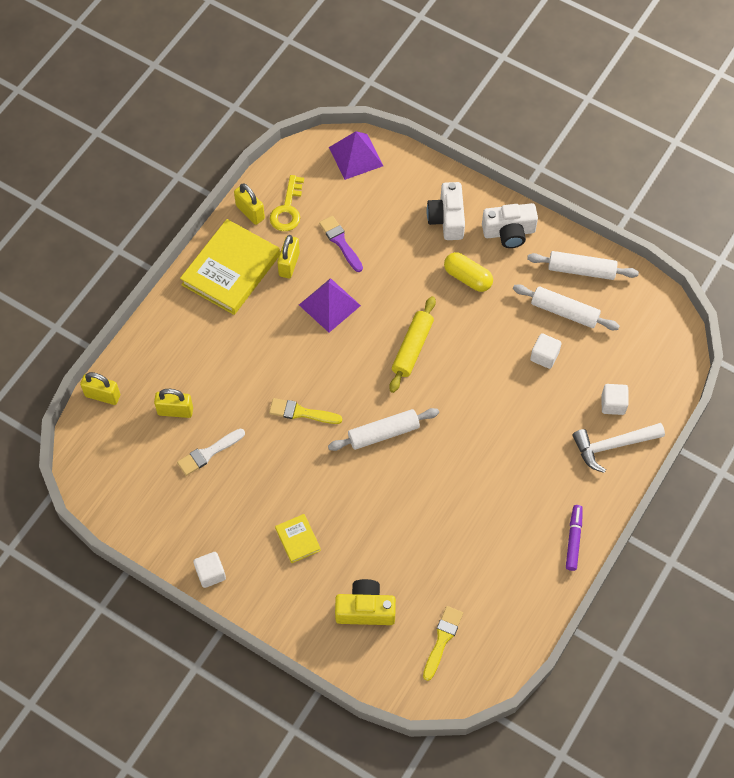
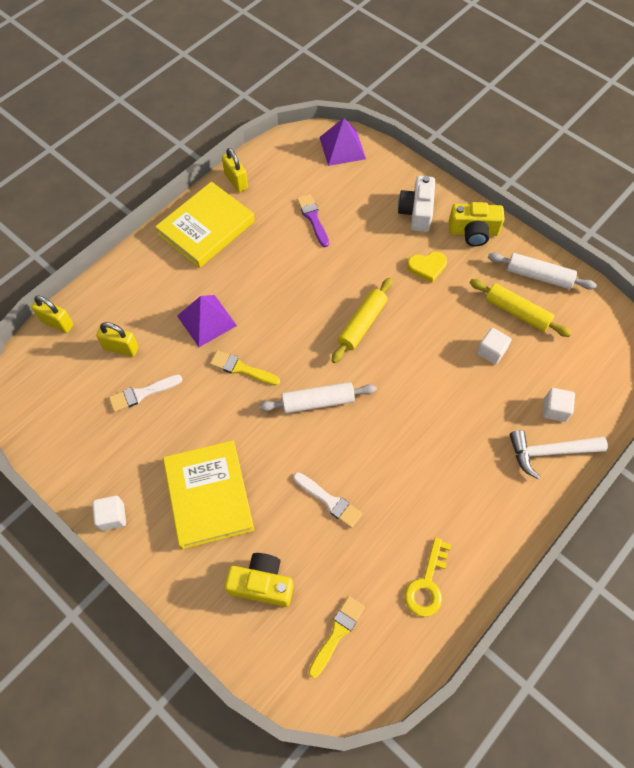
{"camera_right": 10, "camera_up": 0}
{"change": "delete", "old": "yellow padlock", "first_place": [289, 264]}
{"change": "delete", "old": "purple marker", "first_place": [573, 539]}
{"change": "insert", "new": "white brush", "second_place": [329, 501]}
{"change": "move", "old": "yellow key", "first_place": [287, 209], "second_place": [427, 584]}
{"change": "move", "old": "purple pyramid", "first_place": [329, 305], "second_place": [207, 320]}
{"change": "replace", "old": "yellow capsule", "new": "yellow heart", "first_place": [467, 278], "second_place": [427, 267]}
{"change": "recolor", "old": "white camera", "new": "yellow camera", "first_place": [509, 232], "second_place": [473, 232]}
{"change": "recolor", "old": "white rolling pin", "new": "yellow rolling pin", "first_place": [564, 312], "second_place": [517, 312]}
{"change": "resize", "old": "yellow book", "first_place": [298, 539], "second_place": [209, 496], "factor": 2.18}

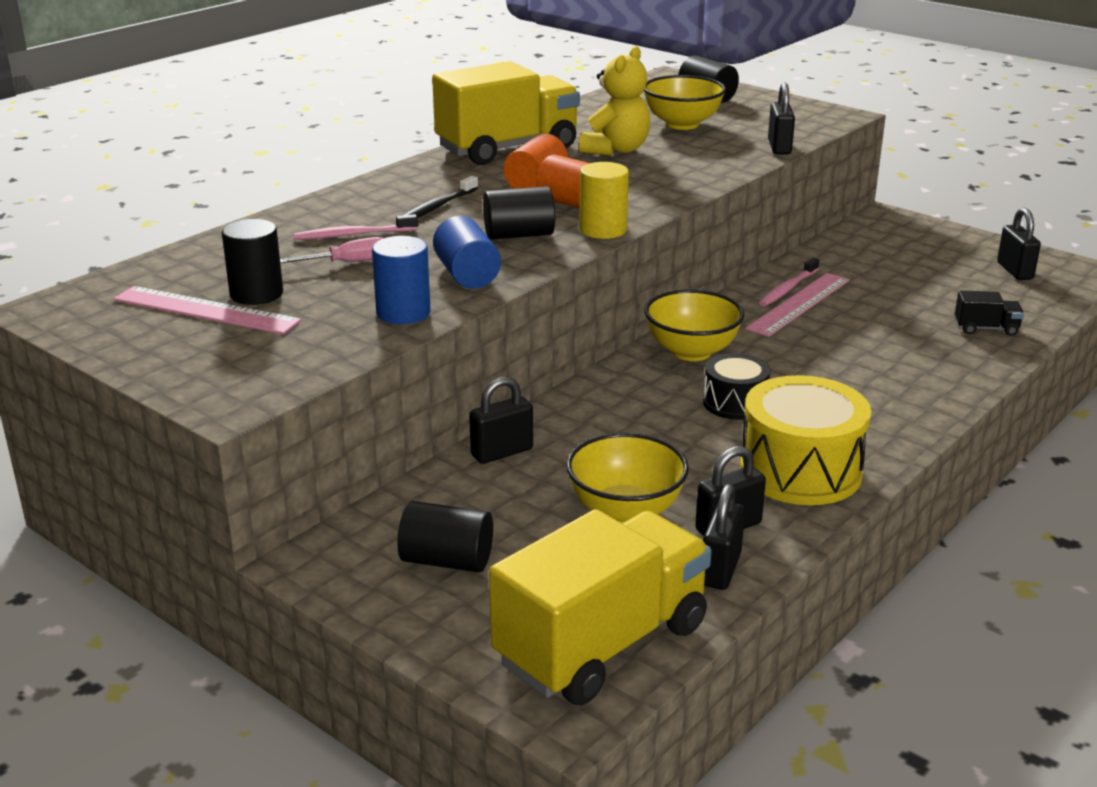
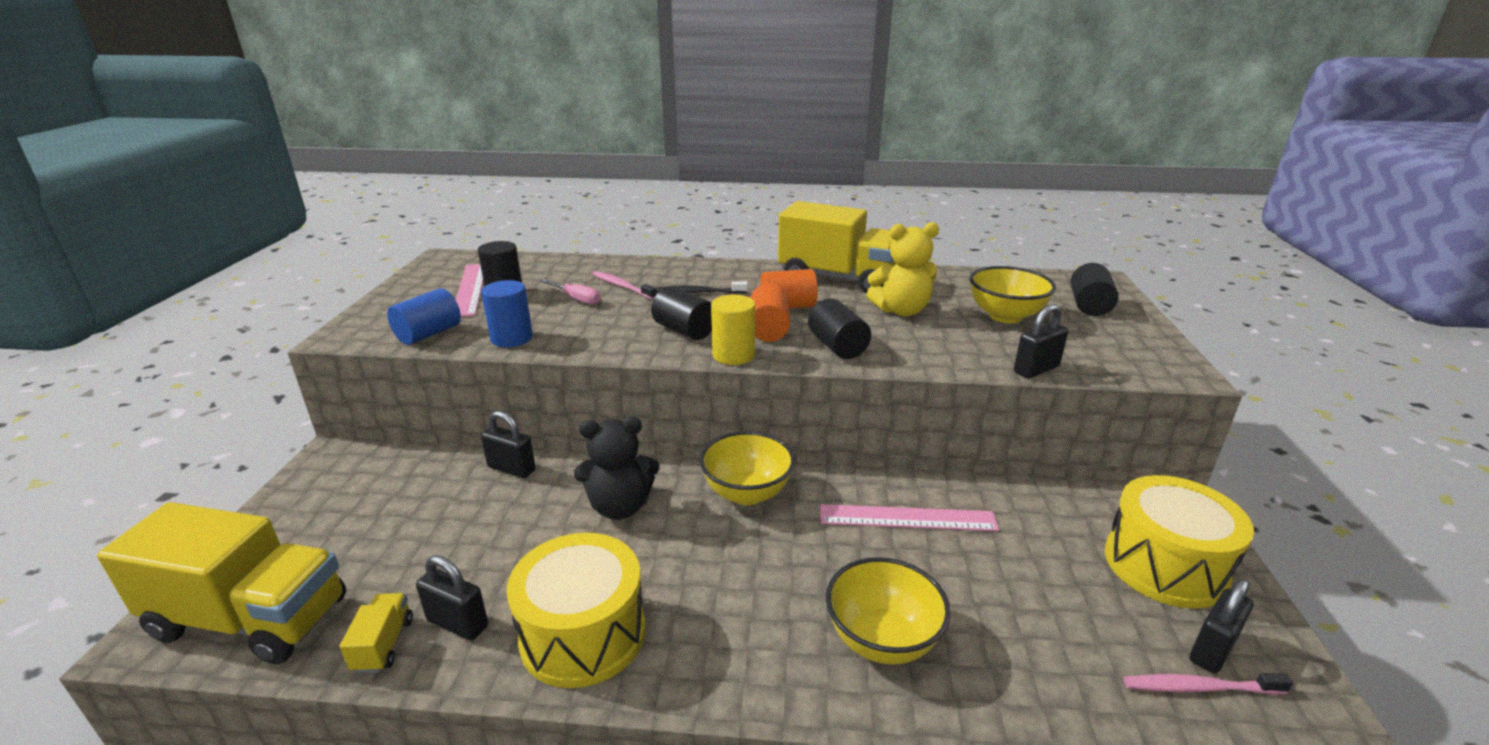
{"camera_right": 55, "camera_up": 0}
{"change": "delete", "old": "black drum", "first_place": [735, 403]}
{"change": "delete", "old": "black truck", "first_place": [986, 329]}
{"change": "insert", "new": "black teddy bear", "second_place": [620, 507]}
{"change": "insert", "new": "yellow drum", "second_place": [1164, 565]}
{"change": "move", "old": "black cylinder", "first_place": [447, 561], "second_place": [837, 346]}
{"change": "move", "old": "blue cylinder", "first_place": [467, 275], "second_place": [429, 334]}
{"change": "move", "old": "yellow bowl", "first_place": [625, 511], "second_place": [882, 640]}
{"change": "move", "old": "pink toothbrush", "first_place": [788, 288], "second_place": [1200, 688]}
{"change": "replace", "old": "black padlock", "new": "yellow truck", "first_place": [720, 569], "second_place": [383, 645]}

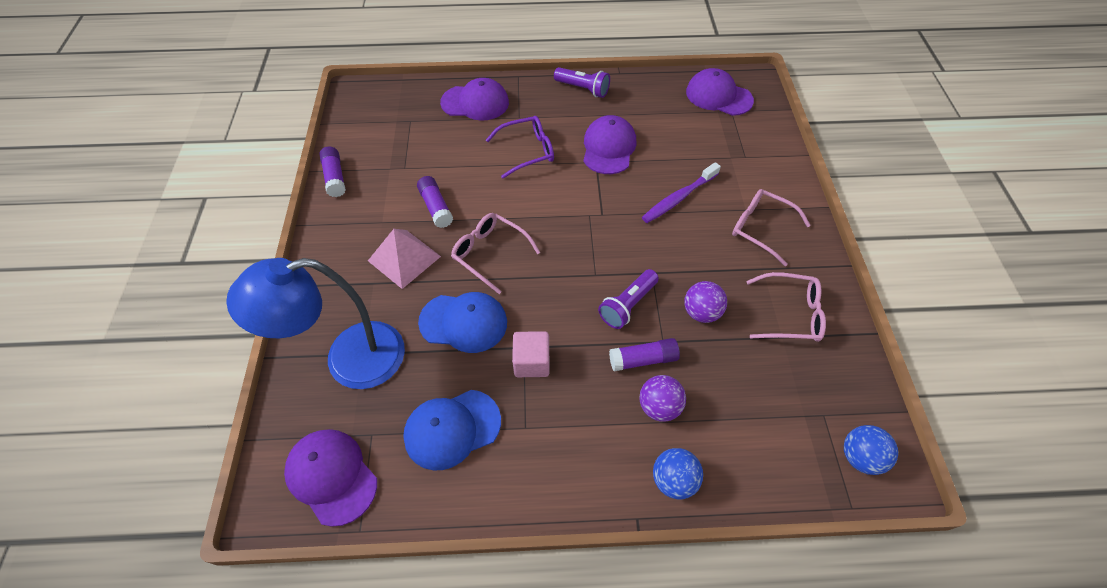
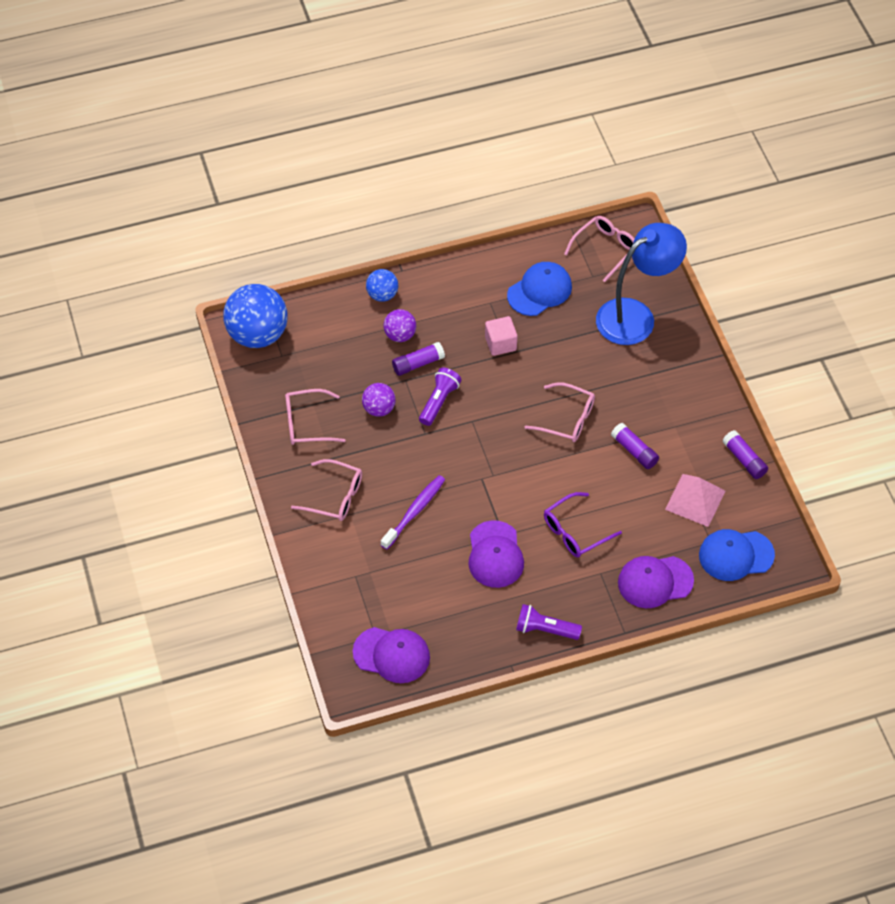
{"camera_right": 165, "camera_up": 0}
{"change": "move", "old": "pink pyramid", "first_place": [404, 258], "second_place": [695, 500]}
{"change": "move", "old": "blue cap", "first_place": [463, 322], "second_place": [735, 555]}
{"change": "replace", "old": "purple cap", "new": "pink glasses", "first_place": [332, 476], "second_place": [605, 249]}
{"change": "resize", "old": "blue ball", "first_place": [859, 457], "second_place": [257, 334], "factor": 1.94}

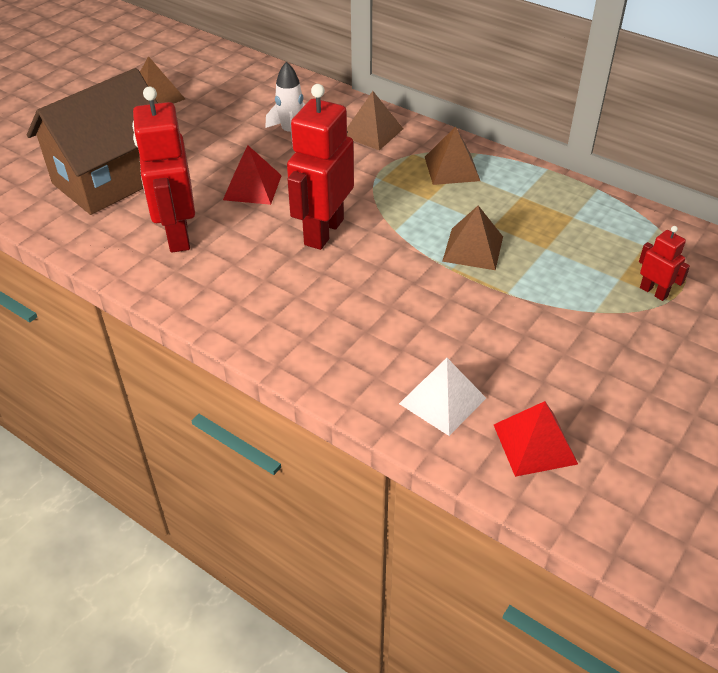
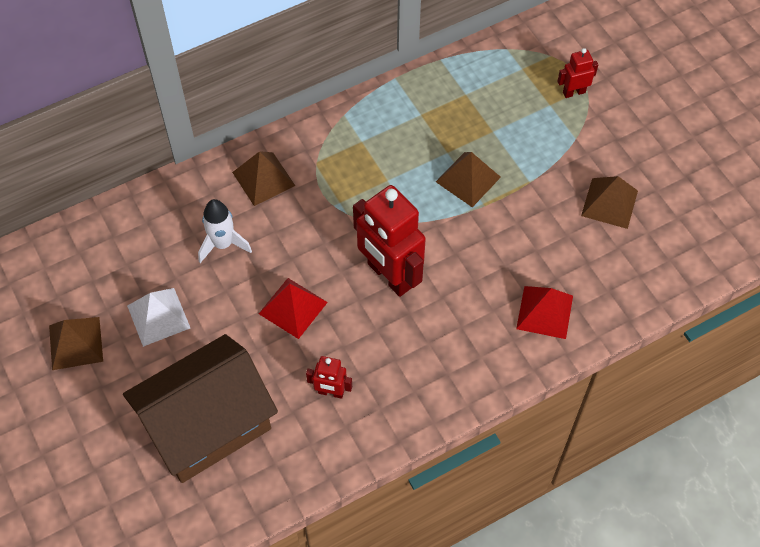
{"camera_right": -65, "camera_up": 15}
{"change": "move", "old": "white pyramid", "first_place": [442, 400], "second_place": [158, 317]}
{"change": "move", "old": "brown pyramid", "first_place": [451, 168], "second_place": [609, 203]}
{"change": "move", "old": "red pyramid", "first_place": [535, 444], "second_place": [545, 312]}
{"change": "rotate", "old": "brown house", "first_place": [112, 179], "second_place": [208, 425], "degrees": 75}
{"change": "resize", "old": "red robot", "first_place": [177, 235], "second_place": [330, 392], "factor": 0.48}

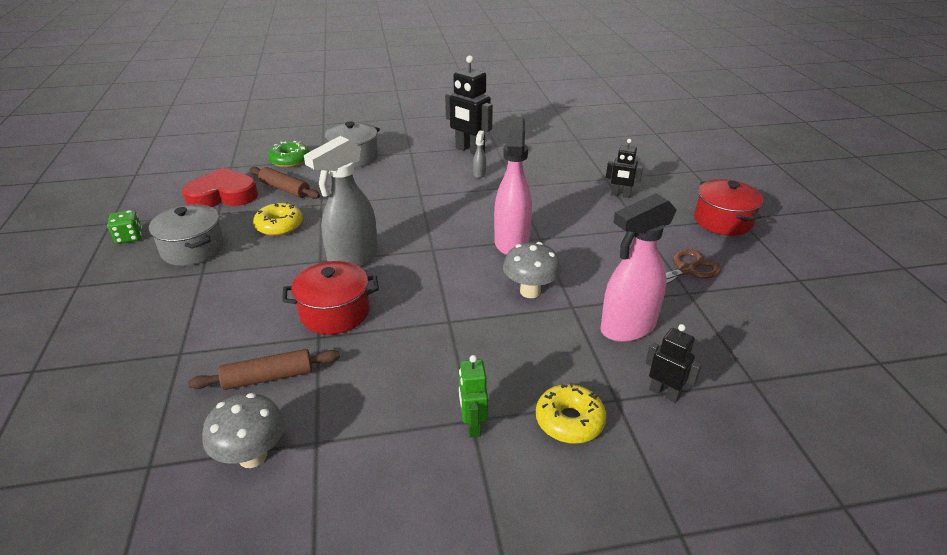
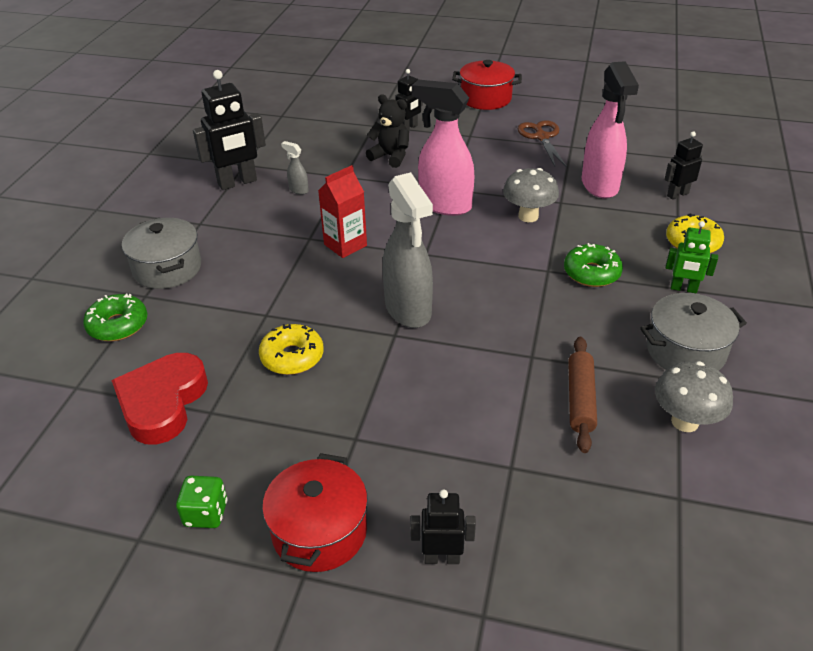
{"camera_right": -65, "camera_up": 5}
{"change": "delete", "old": "brown rolling pin", "first_place": [285, 189]}
{"change": "insert", "new": "red carton", "second_place": [345, 245]}
{"change": "insert", "new": "black teddy bear", "second_place": [391, 156]}
{"change": "insert", "new": "black robot", "second_place": [442, 558]}
{"change": "insert", "new": "green donut", "second_place": [591, 273]}
{"change": "move", "old": "grey pot", "first_place": [193, 249], "second_place": [685, 351]}
{"change": "move", "old": "red pot", "first_place": [335, 312], "second_place": [319, 531]}

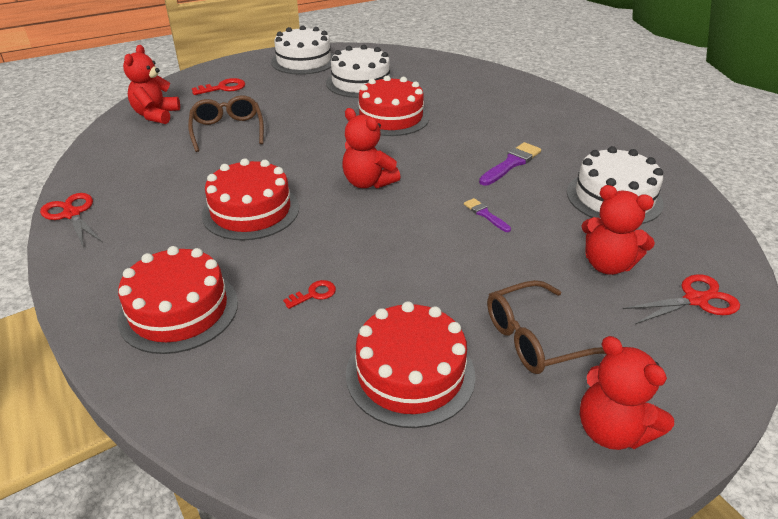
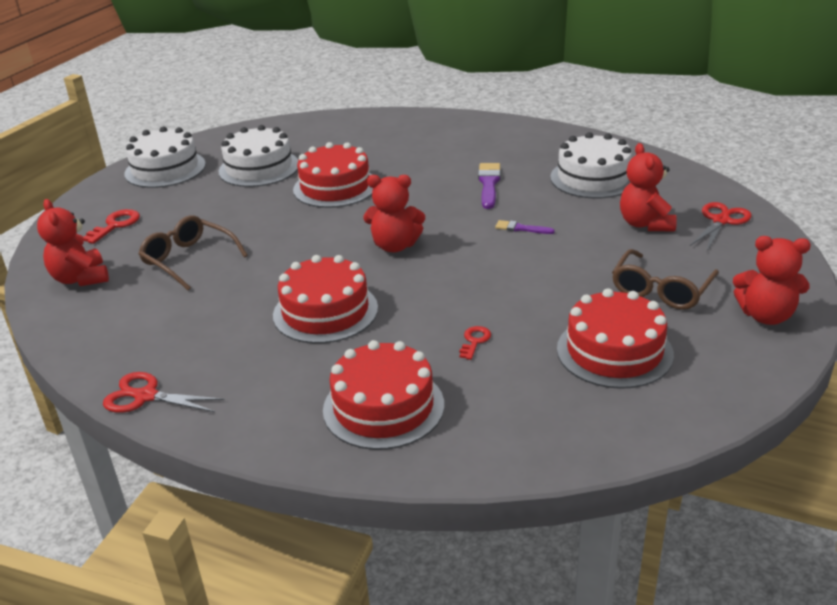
{"camera_right": -35, "camera_up": -5}
{"change": "rotate", "old": "red teddy bear", "first_place": [607, 264], "second_place": [645, 224], "degrees": 90}

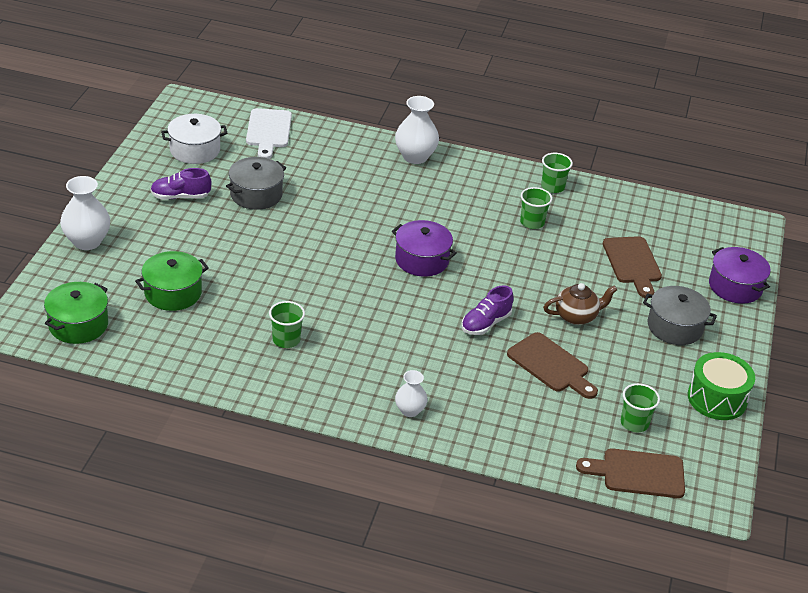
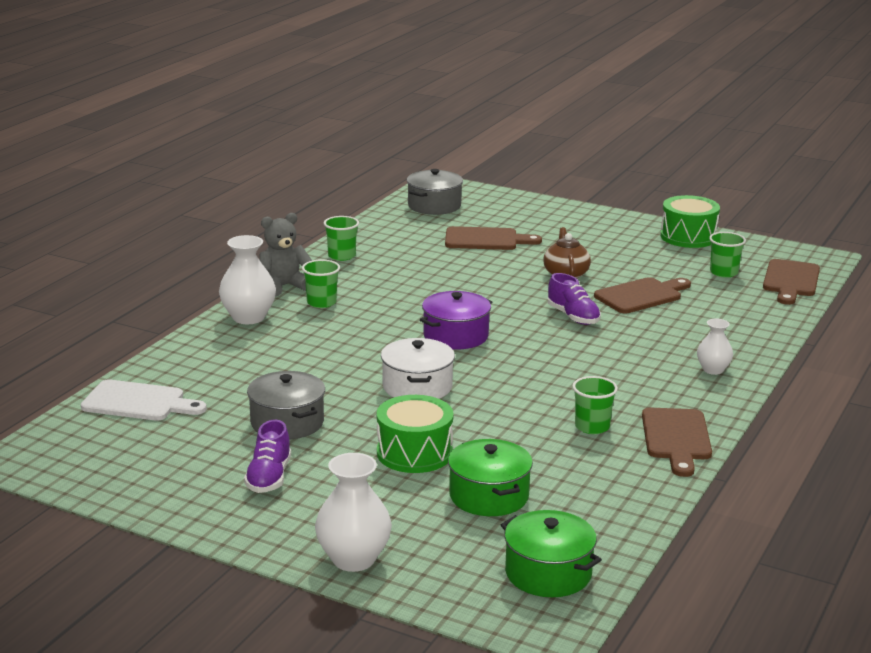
{"camera_right": -75, "camera_up": -15}
{"change": "delete", "old": "purple pot", "first_place": [735, 286]}
{"change": "insert", "new": "grey teddy bear", "second_place": [284, 286]}
{"change": "insert", "new": "green drum", "second_place": [414, 453]}
{"change": "insert", "new": "brown cutting board", "second_place": [676, 438]}
{"change": "move", "old": "white pot", "first_place": [195, 150], "second_place": [417, 387]}
{"change": "move", "old": "green cup", "first_place": [532, 222], "second_place": [321, 302]}
{"change": "move", "old": "grey pot", "first_place": [674, 327], "second_place": [434, 206]}

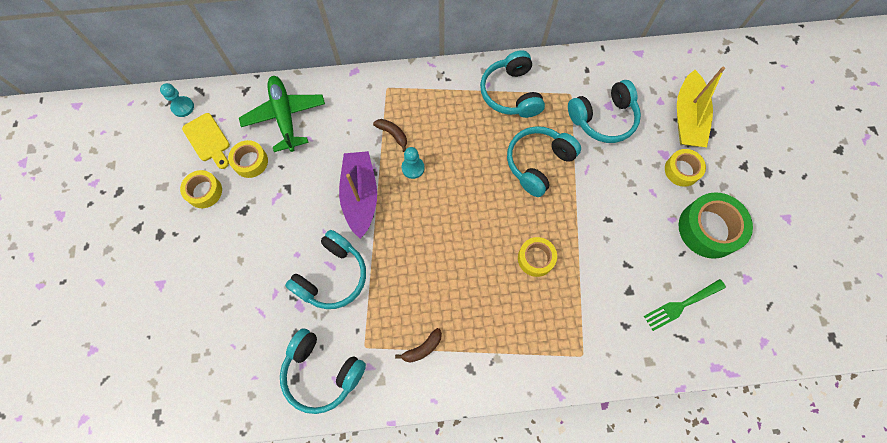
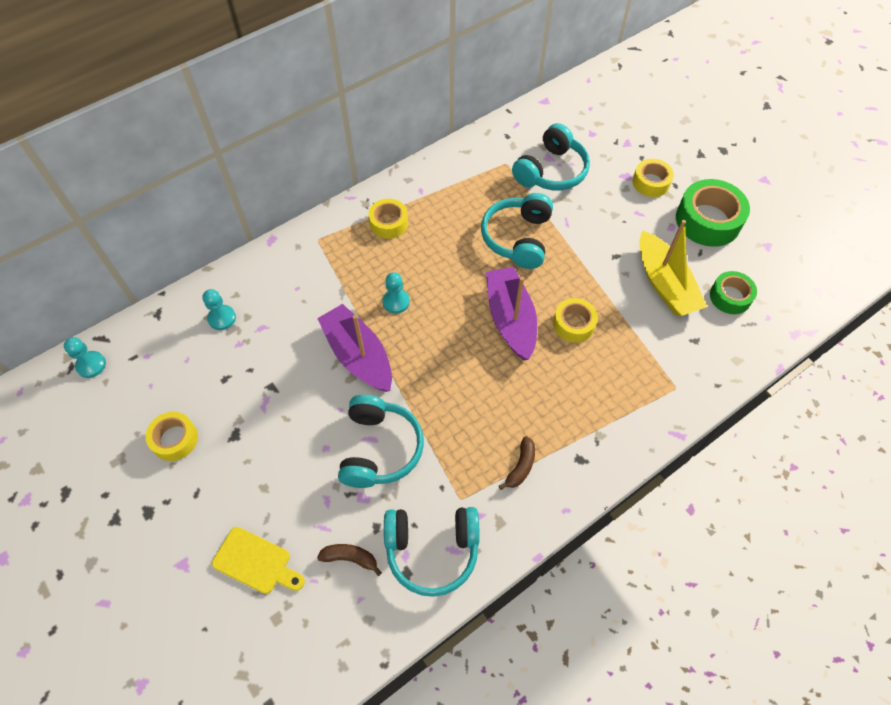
{"camera_right": -30, "camera_up": -10}
{"change": "delete", "old": "turquoise headphones", "first_place": [511, 93]}
{"change": "insert", "new": "purple boat", "second_place": [510, 319]}
{"change": "move", "old": "yellow cutting board", "first_place": [208, 140], "second_place": [256, 562]}
{"change": "move", "old": "yellow tape", "first_place": [250, 162], "second_place": [389, 223]}
{"change": "move", "old": "brown banana", "first_place": [393, 134], "second_place": [350, 558]}
{"change": "move", "old": "yellow boat", "first_place": [687, 118], "second_place": [664, 284]}
{"change": "replace", "old": "green plane", "new": "turquoise pawn", "first_place": [285, 116], "second_place": [222, 318]}
{"change": "replace", "old": "green fork", "new": "green tape", "first_place": [681, 305], "second_place": [730, 297]}

